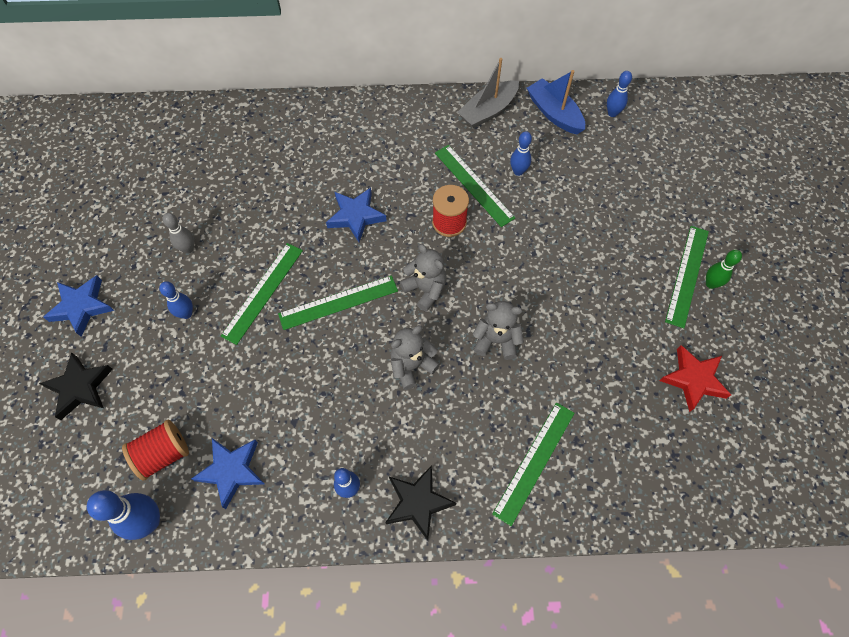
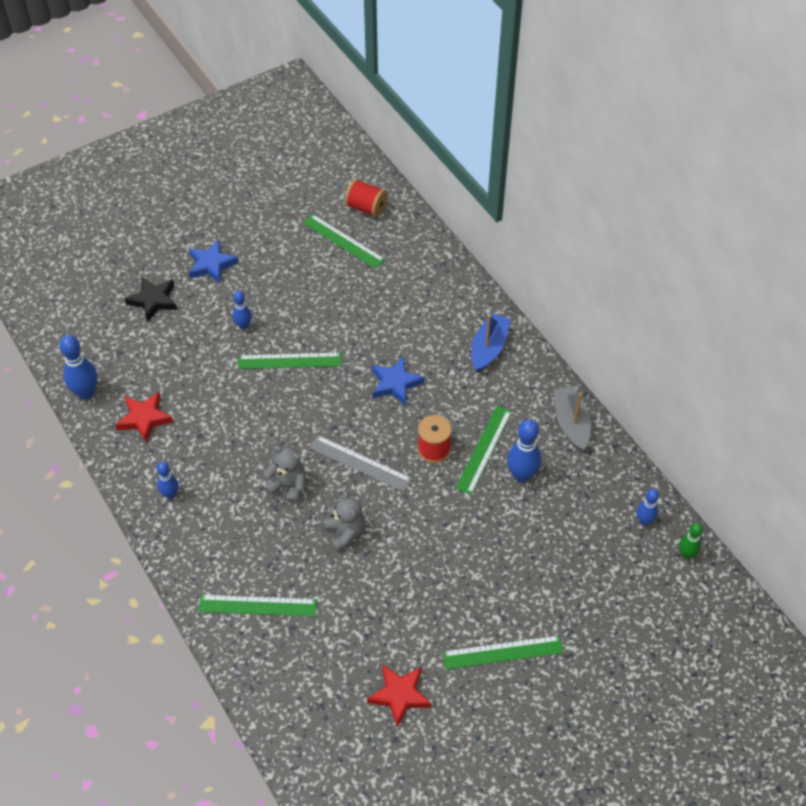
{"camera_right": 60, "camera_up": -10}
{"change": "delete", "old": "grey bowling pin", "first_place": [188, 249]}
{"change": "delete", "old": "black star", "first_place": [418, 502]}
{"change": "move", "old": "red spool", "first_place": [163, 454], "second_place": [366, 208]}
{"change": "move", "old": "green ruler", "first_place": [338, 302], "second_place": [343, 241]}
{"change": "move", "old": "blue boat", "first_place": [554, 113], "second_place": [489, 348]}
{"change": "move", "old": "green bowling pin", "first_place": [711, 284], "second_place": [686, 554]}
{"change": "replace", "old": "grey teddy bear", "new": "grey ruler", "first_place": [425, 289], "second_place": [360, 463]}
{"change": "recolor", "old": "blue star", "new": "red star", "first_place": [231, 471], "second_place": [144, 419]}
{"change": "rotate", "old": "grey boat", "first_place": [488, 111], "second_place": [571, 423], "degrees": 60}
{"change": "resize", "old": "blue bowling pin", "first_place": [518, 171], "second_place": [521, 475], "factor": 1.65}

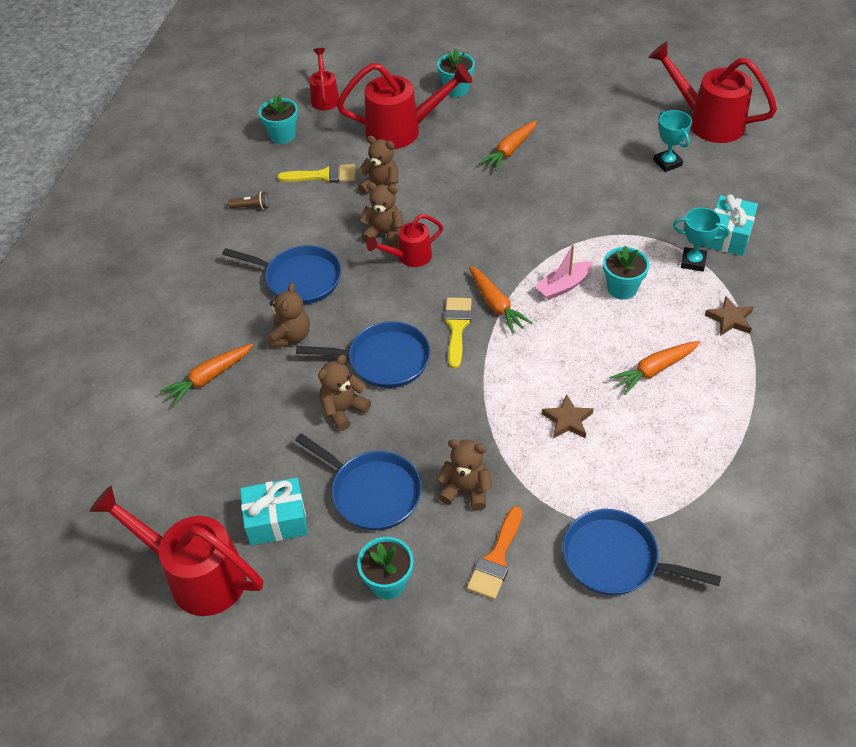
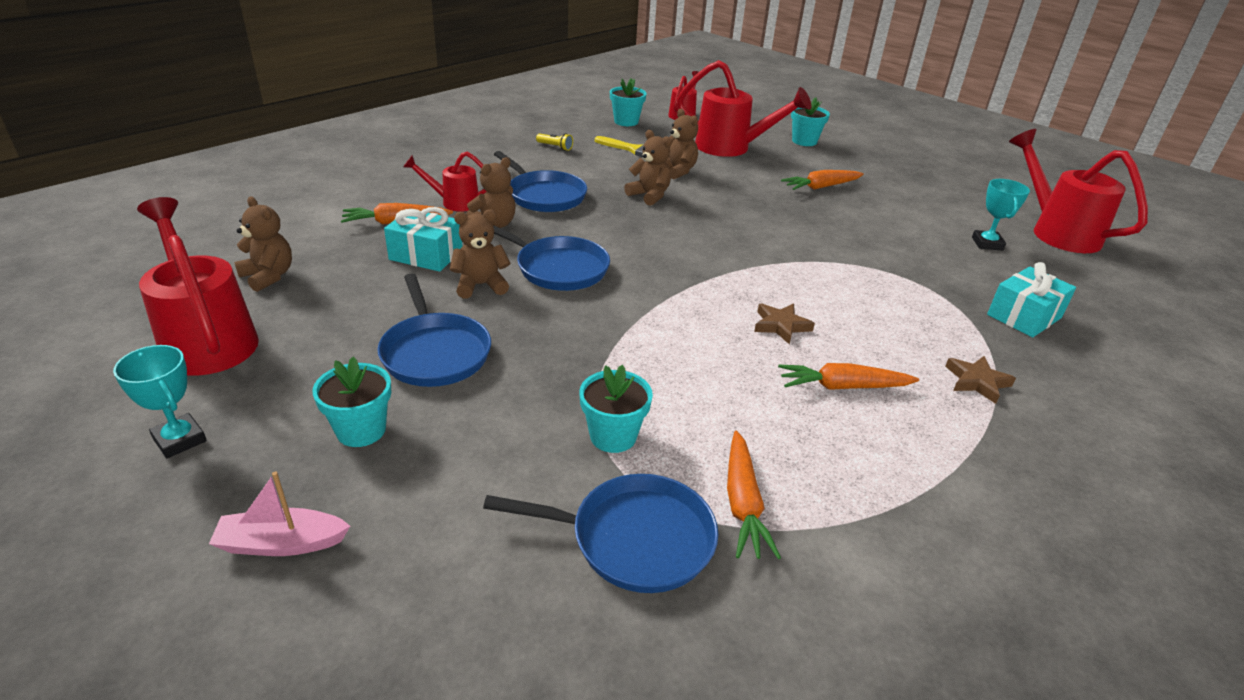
{"camera_right": 25, "camera_up": -15}
{"change": "delete", "old": "yellow brush", "first_place": [457, 327]}
{"change": "delete", "old": "orange brush", "first_place": [496, 559]}
{"change": "move", "old": "turquoise gift", "first_place": [276, 520], "second_place": [426, 255]}
{"change": "move", "old": "red watering can", "first_place": [409, 257], "second_place": [454, 202]}
{"change": "move", "old": "brown teddy bear", "first_place": [466, 490], "second_place": [268, 276]}
{"change": "move", "old": "orange carrot", "first_place": [496, 305], "second_place": [743, 504]}
{"change": "move", "old": "pink boat", "first_place": [563, 286], "second_place": [282, 543]}
{"change": "move", "old": "brown star", "first_place": [567, 420], "second_place": [781, 325]}
{"change": "move", "old": "turquoise flower pot", "first_place": [622, 288], "second_place": [613, 436]}
{"change": "move", "old": "turquoise trophy", "first_place": [693, 262], "second_place": [180, 440]}
{"change": "recolor", "old": "brown flashlight", "new": "yellow flashlight", "first_place": [251, 207], "second_place": [555, 147]}
{"change": "rotate", "old": "blue pan", "first_place": [615, 559], "second_place": [635, 539], "degrees": 135}

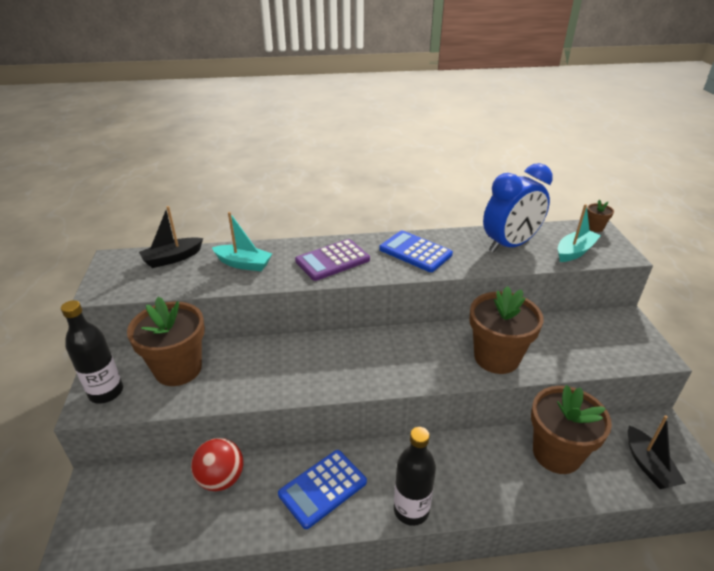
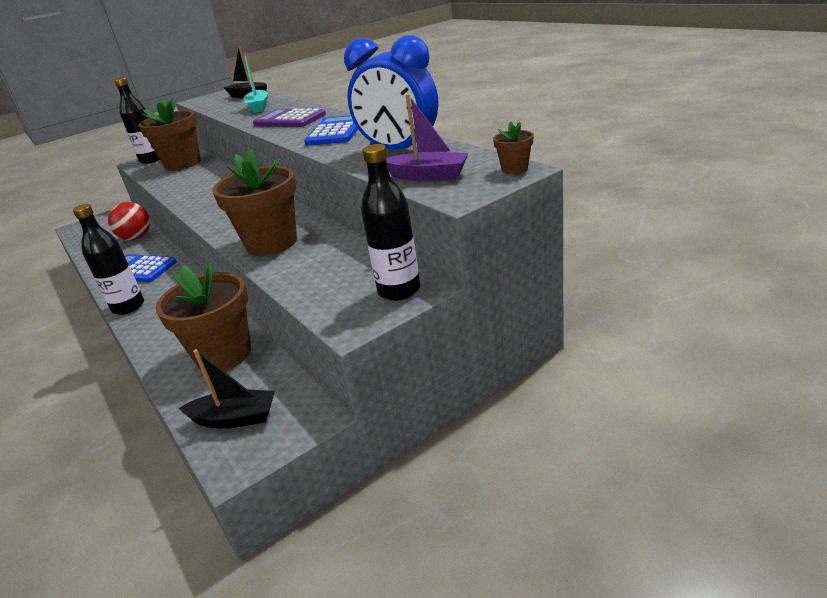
{"camera_right": 65, "camera_up": -5}
{"change": "insert", "new": "black bottle", "second_place": [399, 290]}
{"change": "recolor", "old": "turquoise boat", "new": "purple boat", "first_place": [575, 251], "second_place": [428, 176]}
{"change": "rotate", "old": "black boat", "first_place": [648, 465], "second_place": [235, 418], "degrees": -135}

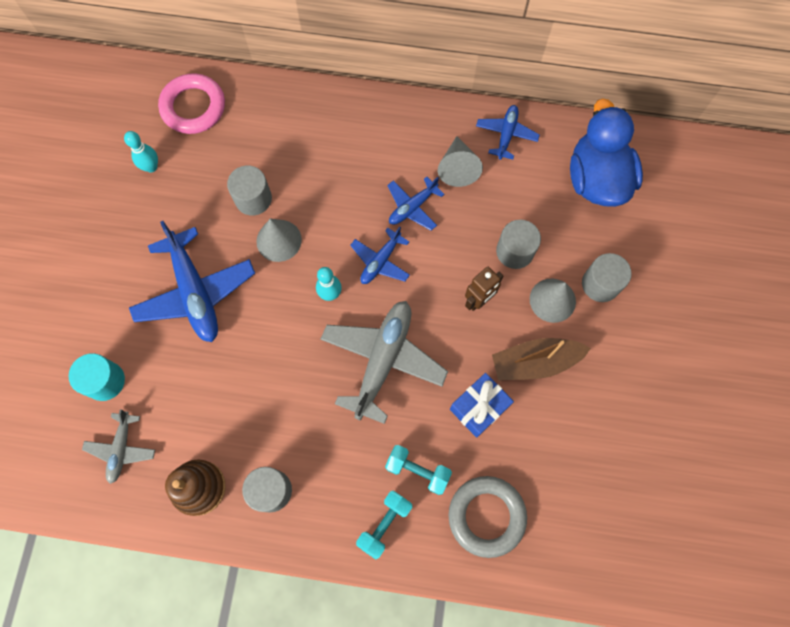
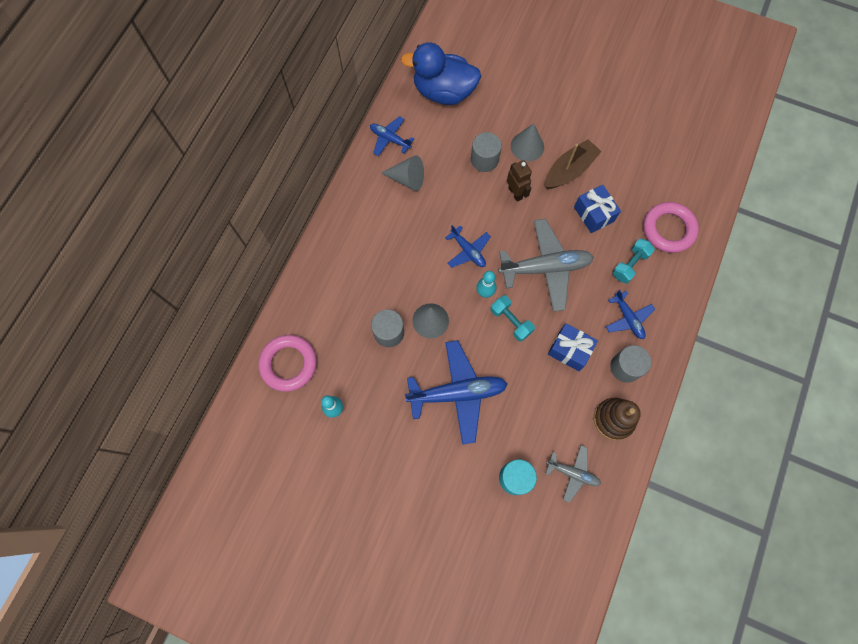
{"camera_right": -75, "camera_up": 0}
{"change": "delete", "old": "grey cylinder", "first_place": [600, 284]}
{"change": "insert", "new": "blue gift", "second_place": [569, 350]}
{"change": "move", "old": "turquoise dumbbell", "first_place": [384, 524], "second_place": [510, 321]}
{"change": "move", "old": "blue plane", "first_place": [412, 207], "second_place": [628, 318]}
{"change": "recolor", "old": "grey ring", "new": "pink ring", "first_place": [486, 516], "second_place": [668, 229]}
{"change": "rotate", "old": "grey plane", "first_place": [383, 360], "second_place": [545, 268], "degrees": 135}
{"change": "rotate", "old": "brown boat", "first_place": [535, 362], "second_place": [569, 170], "degrees": -135}

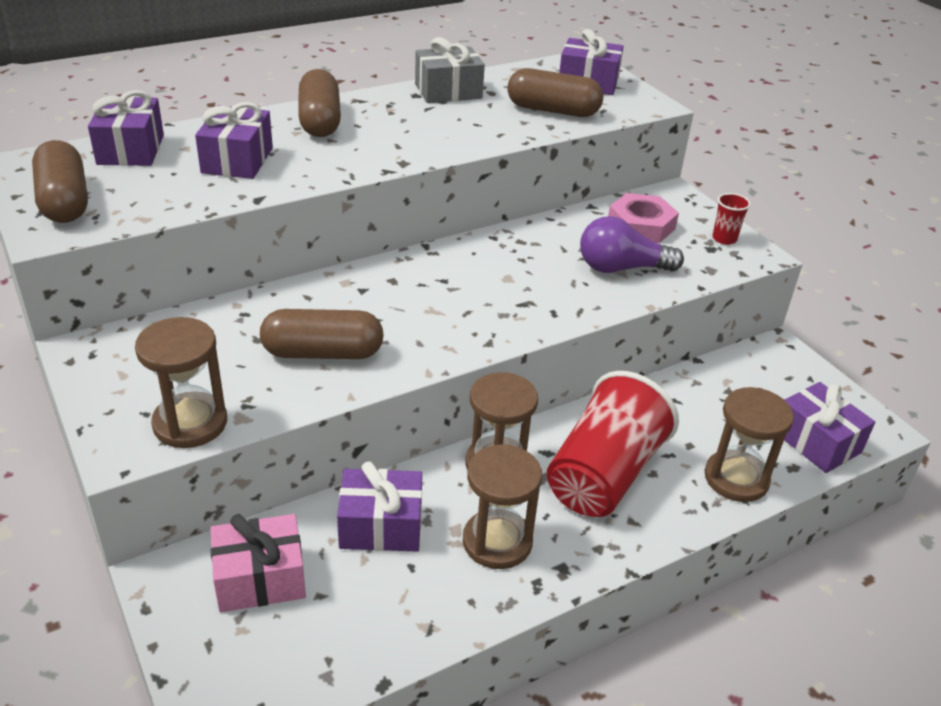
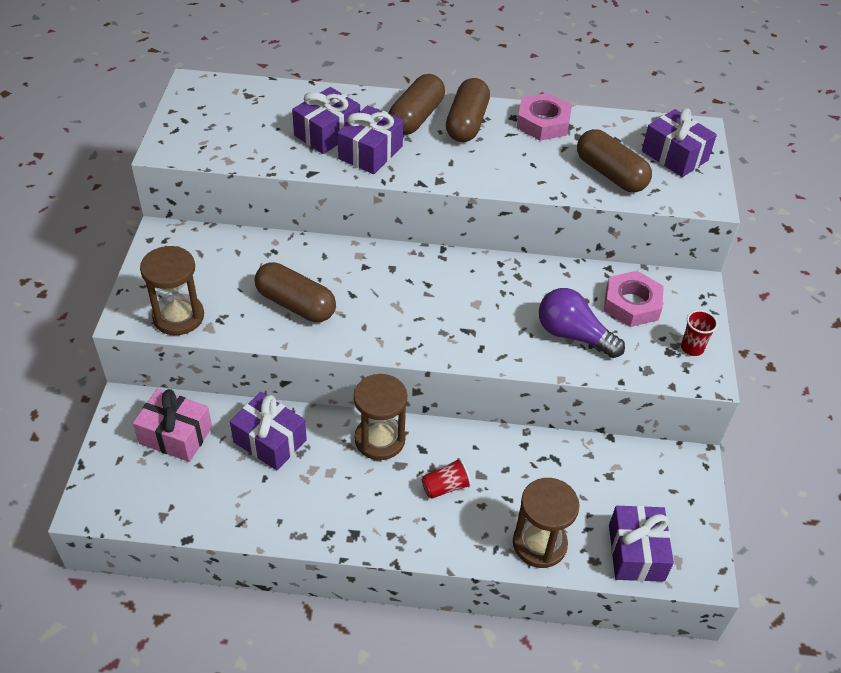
{"camera_right": 35, "camera_up": 10}
{"change": "delete", "old": "brown hourglass", "first_place": [497, 542]}
{"change": "move", "old": "brown capsule", "first_place": [64, 201], "second_place": [467, 123]}
{"change": "move", "old": "purple gift", "first_place": [130, 149], "second_place": [370, 152]}
{"change": "replace", "old": "grey gift", "new": "pink nut", "first_place": [448, 91], "second_place": [543, 123]}
{"change": "resize", "old": "red cup", "first_place": [604, 475], "second_place": [445, 487], "factor": 0.41}

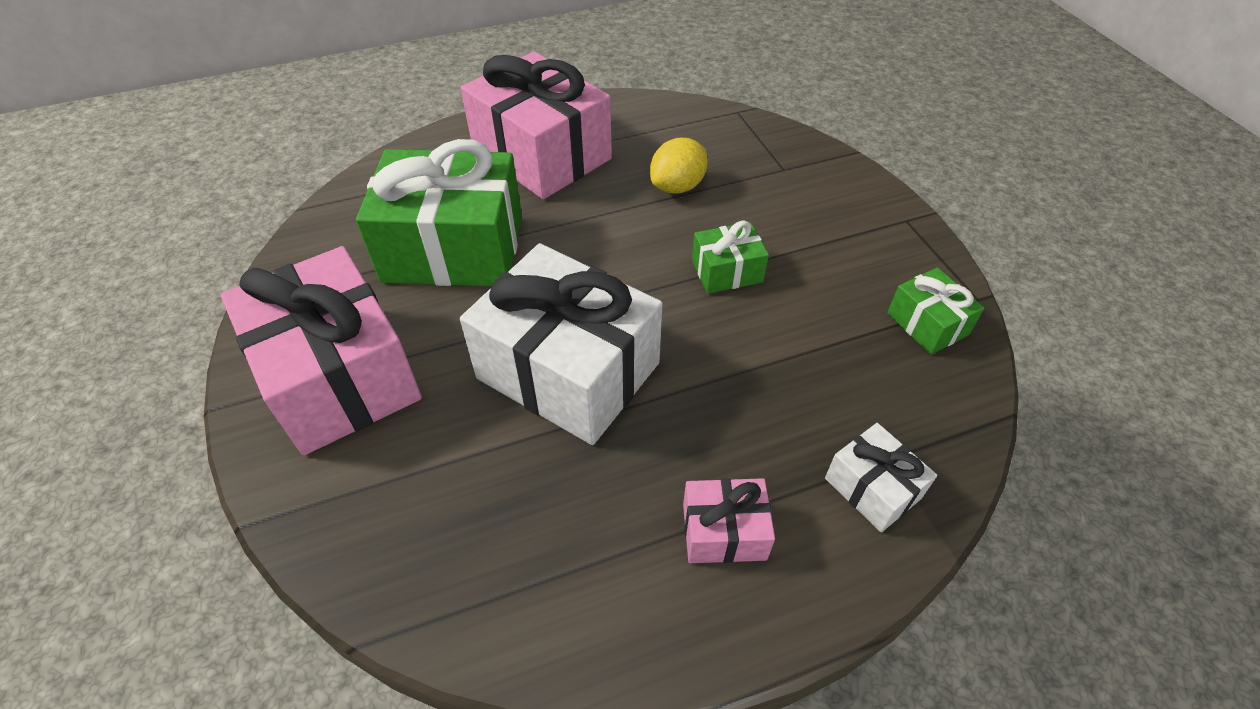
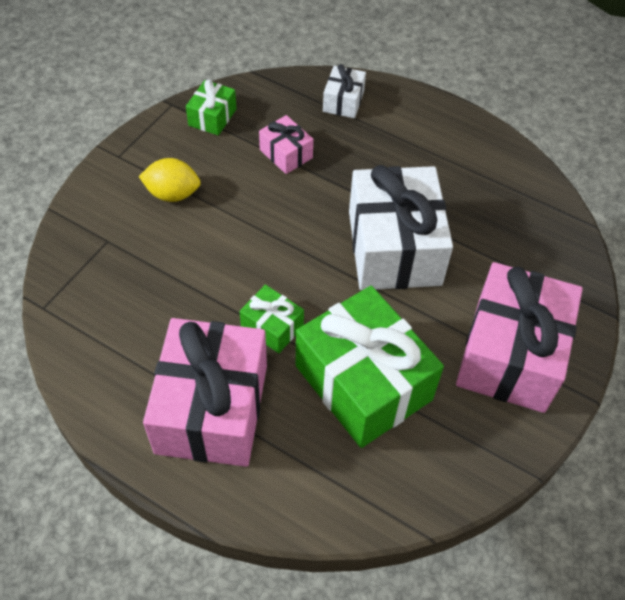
{"camera_right": -130, "camera_up": 5}
{"change": "move", "old": "yellow lemon", "first_place": [677, 186], "second_place": [172, 194]}
{"change": "move", "old": "pink gift", "first_place": [724, 531], "second_place": [286, 154]}
{"change": "move", "old": "green gift", "first_place": [727, 271], "second_place": [272, 327]}

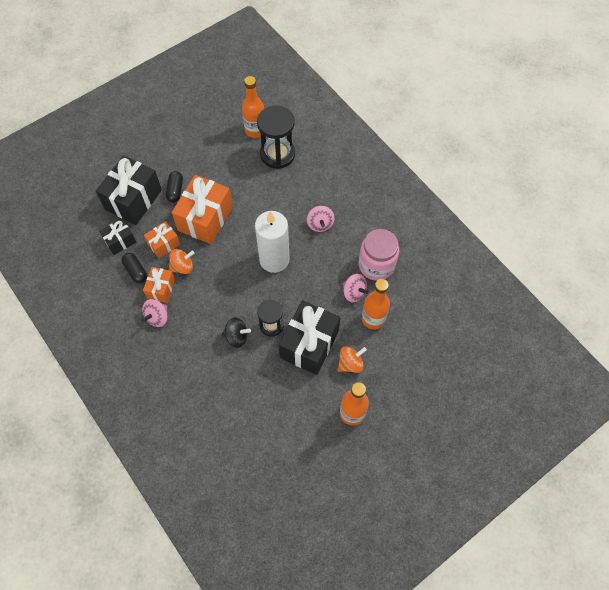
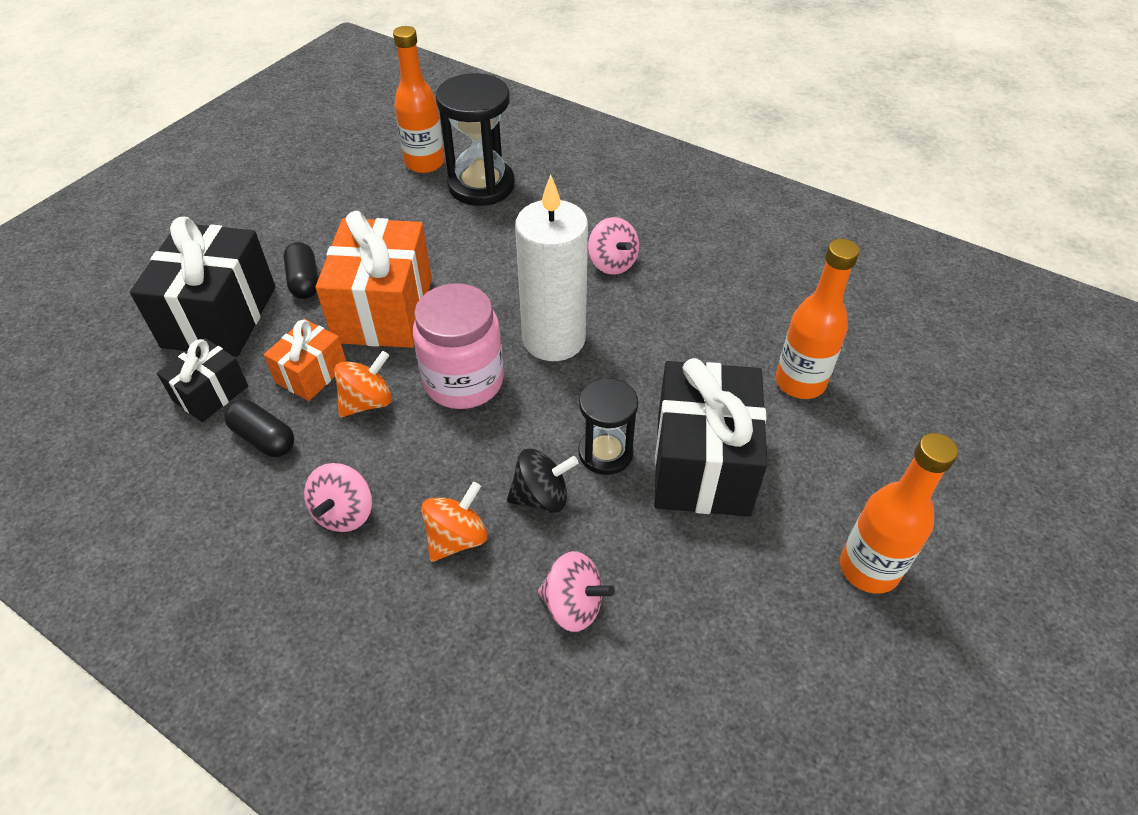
{"camera_right": -20, "camera_up": -15}
{"change": "delete", "old": "orange gift", "first_place": [161, 289]}
{"change": "move", "old": "orange spinning top", "first_place": [350, 363], "second_place": [457, 538]}
{"change": "move", "old": "pink spinning top", "first_place": [354, 292], "second_place": [573, 605]}
{"change": "move", "old": "pink jar", "first_place": [376, 265], "second_place": [464, 381]}

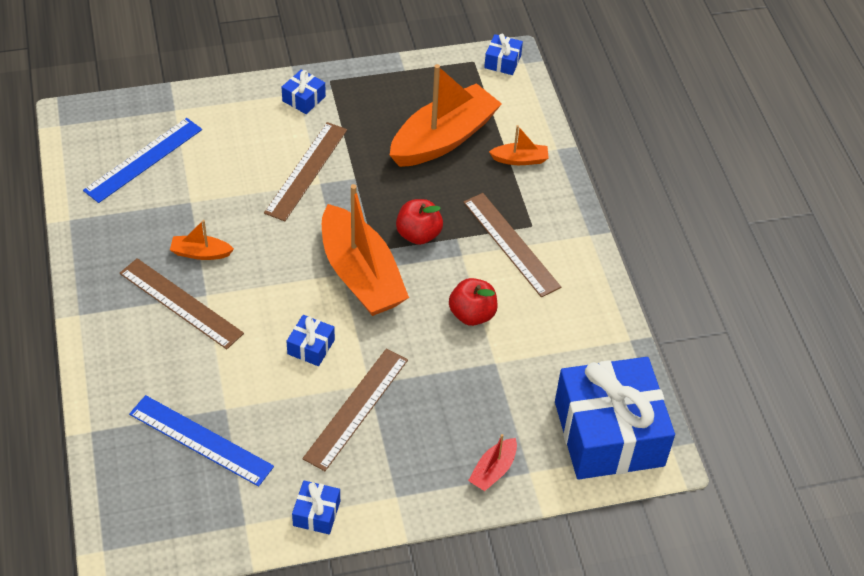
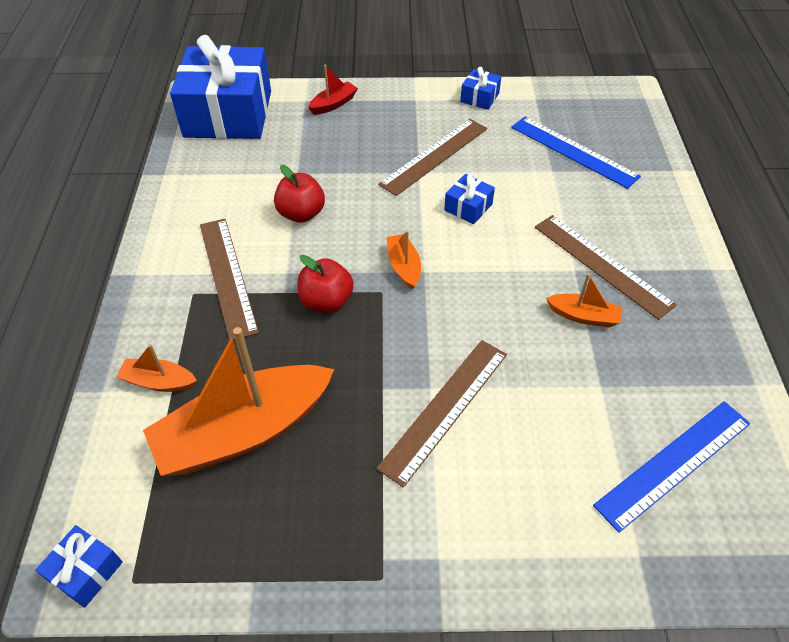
{"camera_right": -165, "camera_up": 0}
{"change": "delete", "old": "blue gift", "first_place": [304, 99]}
{"change": "resize", "old": "orange boat", "first_place": [361, 275], "second_place": [404, 266], "factor": 0.44}

